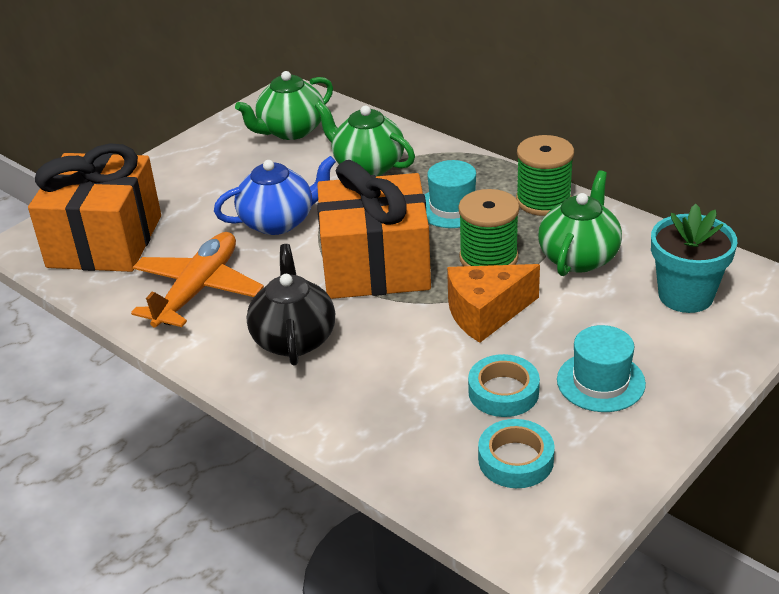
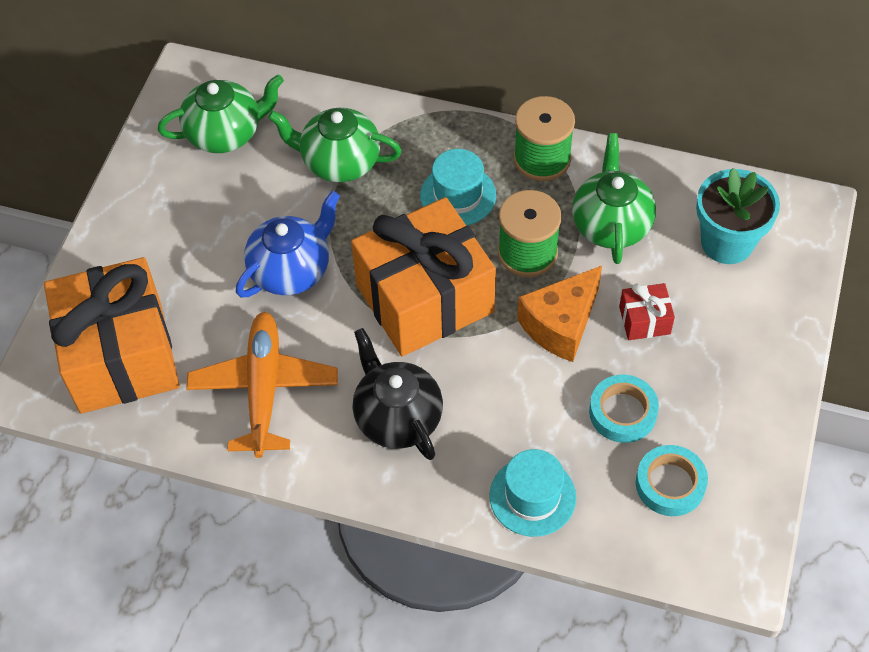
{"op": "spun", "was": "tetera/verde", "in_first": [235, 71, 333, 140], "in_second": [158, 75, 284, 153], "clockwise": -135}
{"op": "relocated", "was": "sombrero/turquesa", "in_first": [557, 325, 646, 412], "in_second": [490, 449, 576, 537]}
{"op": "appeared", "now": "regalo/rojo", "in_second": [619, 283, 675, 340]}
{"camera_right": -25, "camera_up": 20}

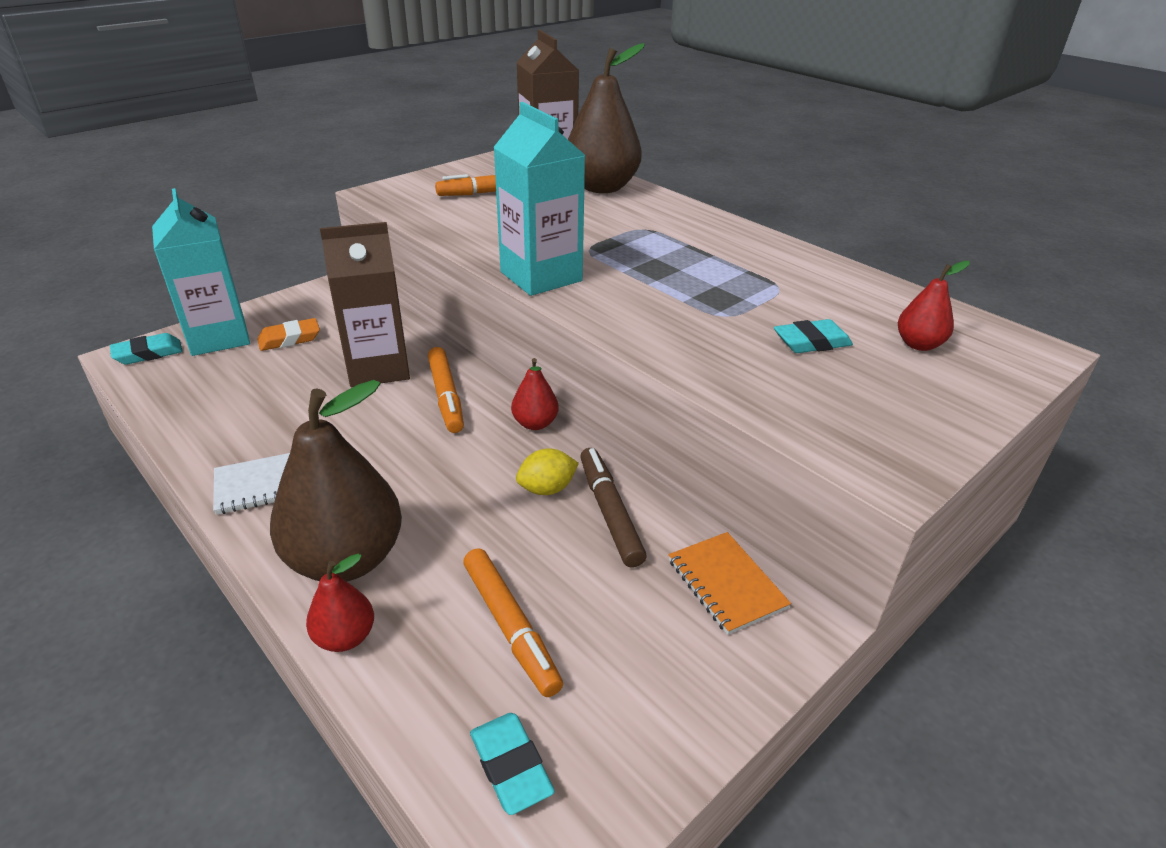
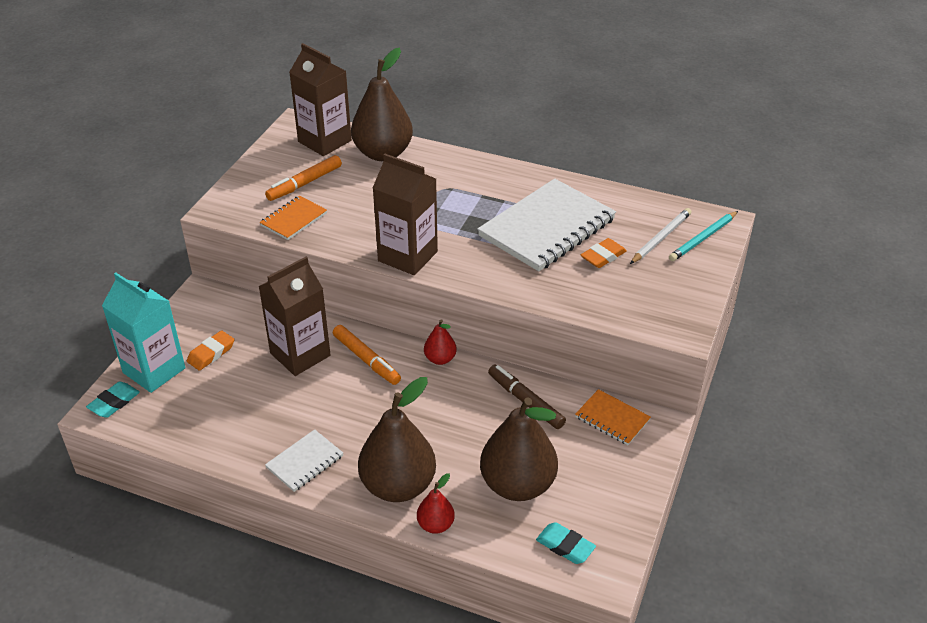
{"op": "exchanged", "was": "rotulador/naranja", "now": "pera/marrón", "in_first": [463, 548, 563, 697], "in_second": [480, 397, 558, 501]}
{"op": "colour", "was": "cartón de leche/turquesa", "now": "cartón de leche/marrón", "in_first": [493, 102, 586, 296], "in_second": [373, 154, 438, 275]}
{"op": "missing", "was": "limón/amarillo", "in_first": [516, 448, 579, 495]}
{"op": "colour", "was": "goma de borrar/turquesa", "now": "goma de borrar/naranja", "in_first": [774, 319, 853, 353], "in_second": [581, 238, 627, 268]}
{"op": "exchanged", "was": "pera/rojo", "now": "lápiz/blanco", "in_first": [898, 261, 970, 351], "in_second": [630, 208, 691, 264]}
{"op": "appeared", "now": "cuaderno/naranja", "in_second": [260, 196, 327, 240]}
{"op": "appeared", "now": "cuaderno/blanco", "in_second": [477, 178, 616, 271]}
{"op": "appeared", "now": "lápiz/turquesa", "in_second": [669, 211, 738, 261]}
{"camera_right": -25, "camera_up": 5}

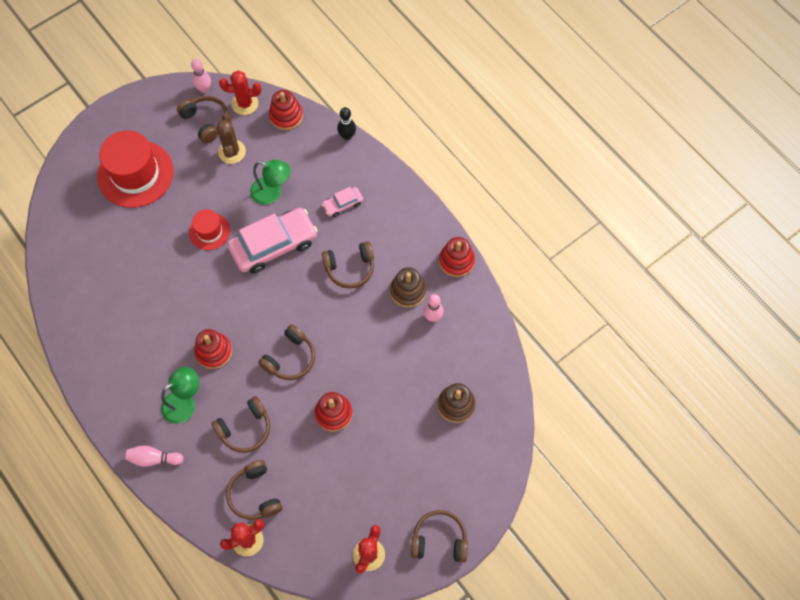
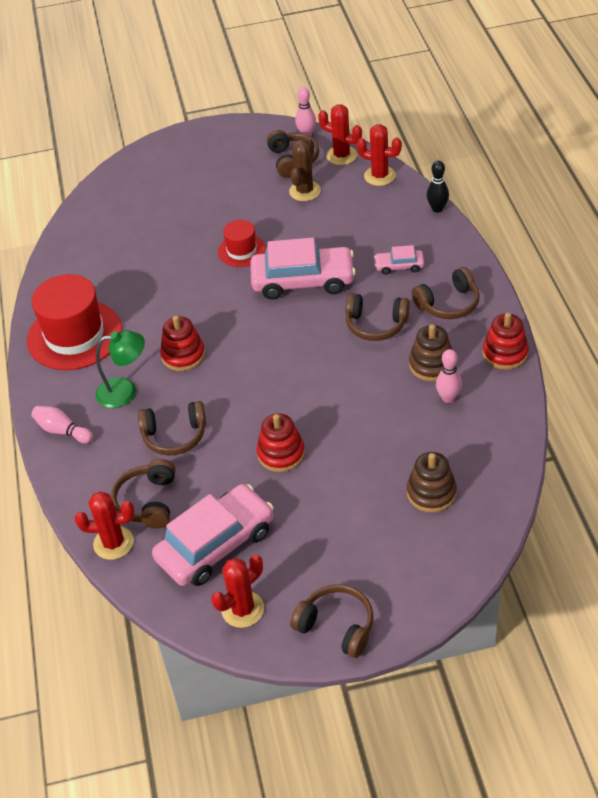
{"op": "relocated", "was": "sombrero/rojo", "in_first": [97, 130, 173, 208], "in_second": [27, 274, 122, 370]}
{"op": "missing", "was": "lámpara/verde", "in_first": [250, 160, 290, 205]}
{"op": "relocated", "was": "auriculares/marrón", "in_first": [258, 324, 315, 380], "in_second": [412, 267, 480, 319]}
{"op": "exchanged", "was": "juguete apilable/rojo", "now": "cactus/rojo", "in_first": [269, 90, 303, 130], "in_second": [357, 124, 402, 186]}
{"op": "appeared", "now": "coche/rosa", "in_second": [152, 484, 274, 586]}
{"camera_right": 30, "camera_up": -20}

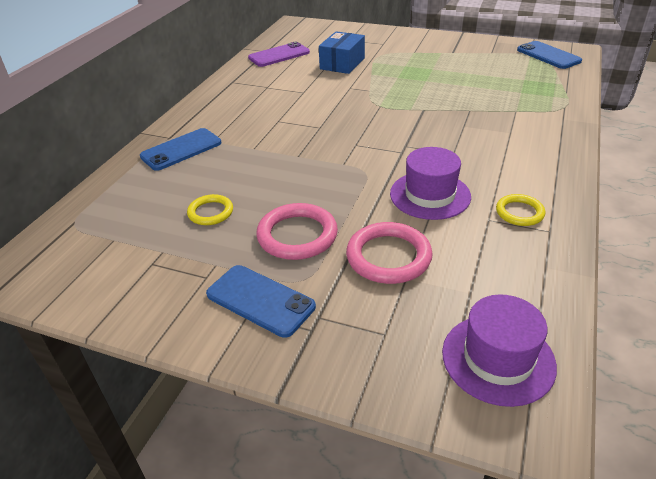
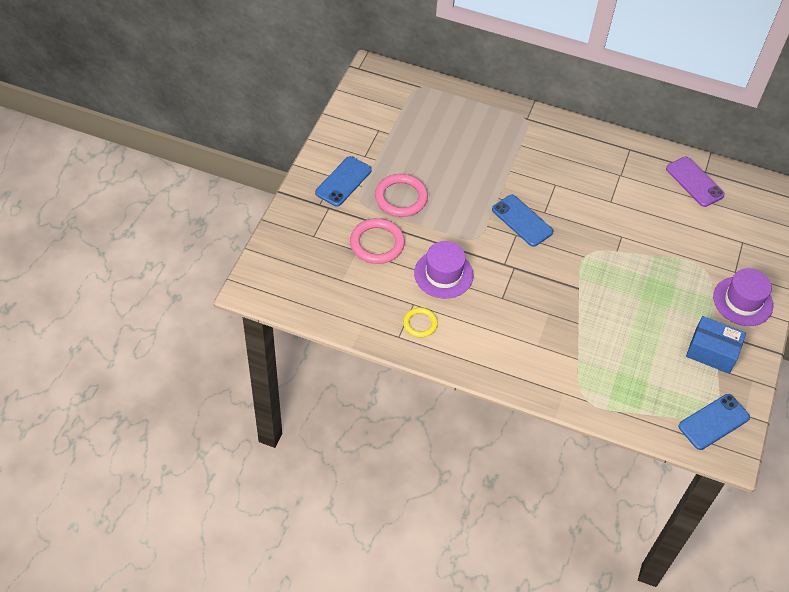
{"op": "relocated", "was": "móvil/azul", "in_first": [140, 128, 221, 171], "in_second": [492, 195, 553, 247]}
{"op": "missing", "was": "anillo/amarillo", "in_first": [187, 194, 233, 225]}
{"op": "relocated", "was": "caja/azul", "in_first": [319, 31, 365, 74], "in_second": [686, 316, 746, 374]}
{"op": "relocated", "was": "sombrero/morado", "in_first": [442, 294, 557, 407], "in_second": [713, 268, 773, 326]}
{"camera_right": 85, "camera_up": 15}

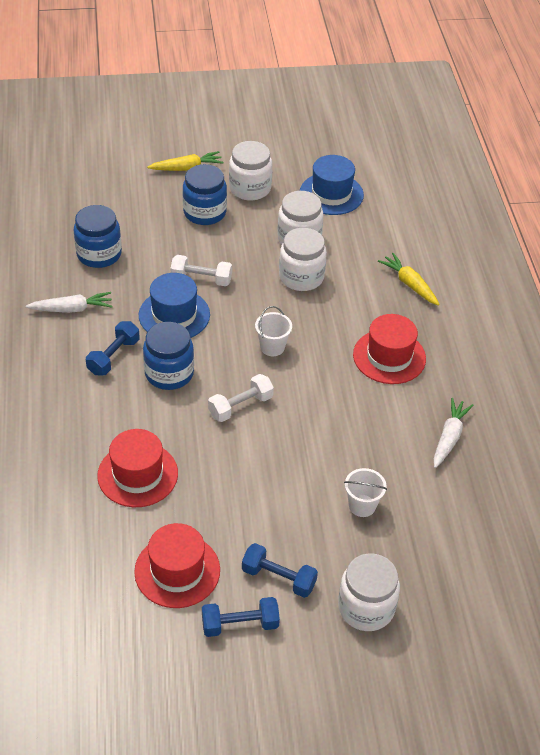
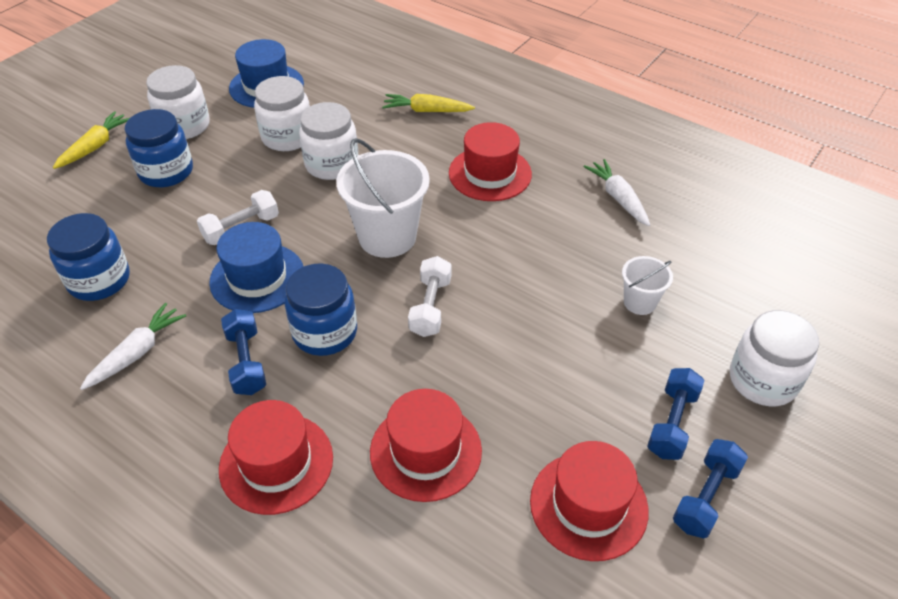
{"op": "spun", "was": "mancuerna/azul", "in_first": [242, 543, 318, 598], "in_second": [647, 368, 705, 460], "clockwise": -45}
{"op": "size", "was": "balde/blanco", "in_first": [255, 306, 292, 356], "in_second": [336, 138, 430, 258], "ratio": 1.92}
{"op": "appeared", "now": "sombrero/rojo", "in_second": [219, 400, 333, 515]}
{"camera_right": -45, "camera_up": 0}

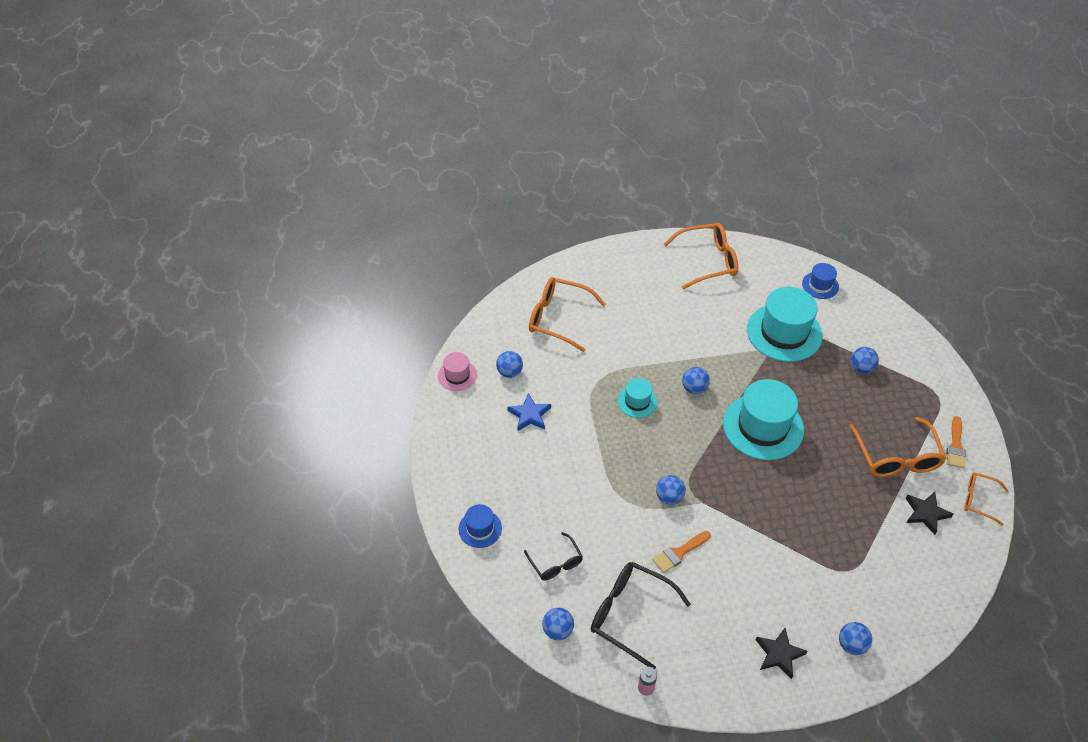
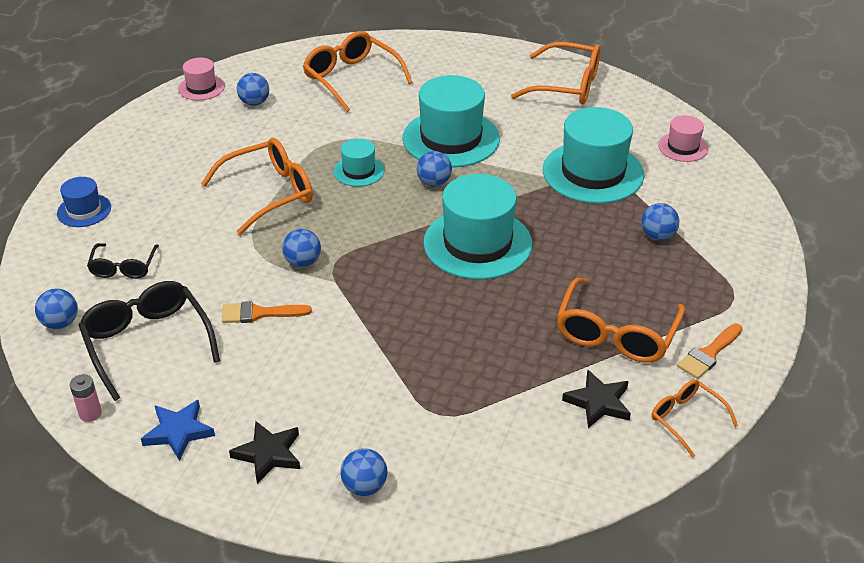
{"op": "relocated", "was": "estrella/azul", "in_first": [507, 393, 551, 431], "in_second": [141, 400, 215, 461]}
{"op": "colour", "was": "sombrero/azul", "now": "sombrero/rosa", "in_first": [802, 263, 839, 299], "in_second": [658, 115, 708, 162]}
{"op": "appeared", "now": "gafas/naranja", "in_second": [201, 138, 313, 235]}
{"op": "appeared", "now": "sombrero/turquesa", "in_second": [402, 75, 500, 167]}
{"camera_right": 30, "camera_up": -10}

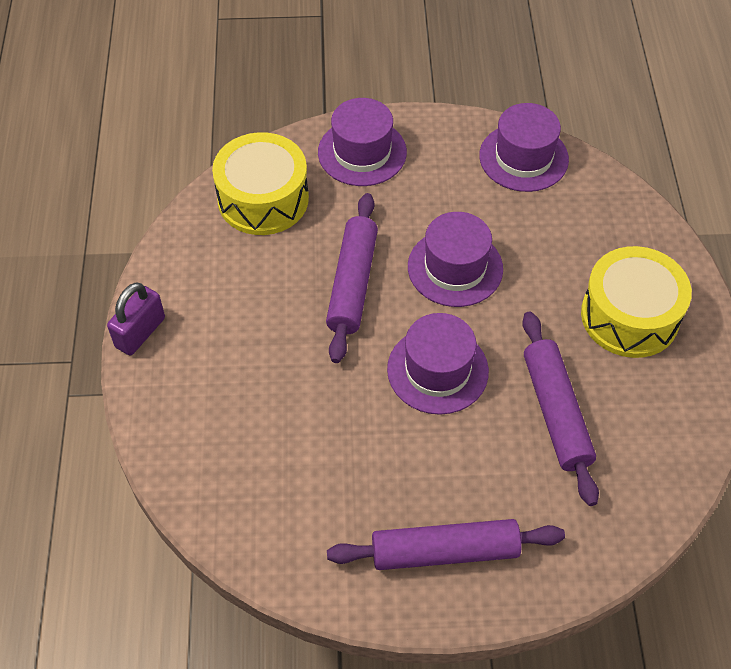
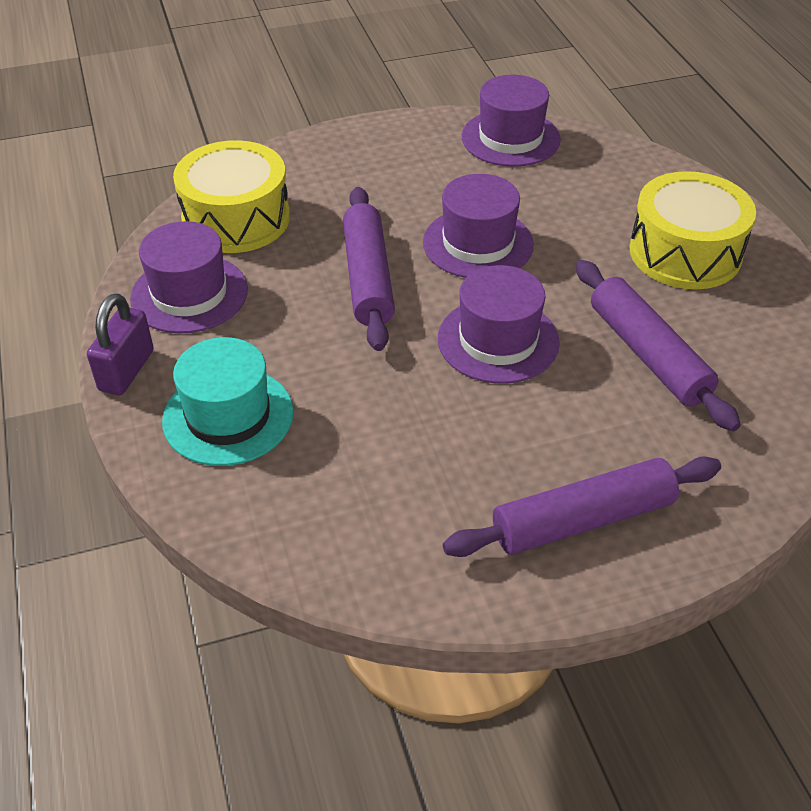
{"op": "relocated", "was": "sombrero/morado", "in_first": [318, 98, 407, 186], "in_second": [130, 221, 248, 334]}
{"op": "appeared", "now": "sombrero/turquesa", "in_second": [162, 337, 293, 466]}
{"camera_right": -15, "camera_up": -10}

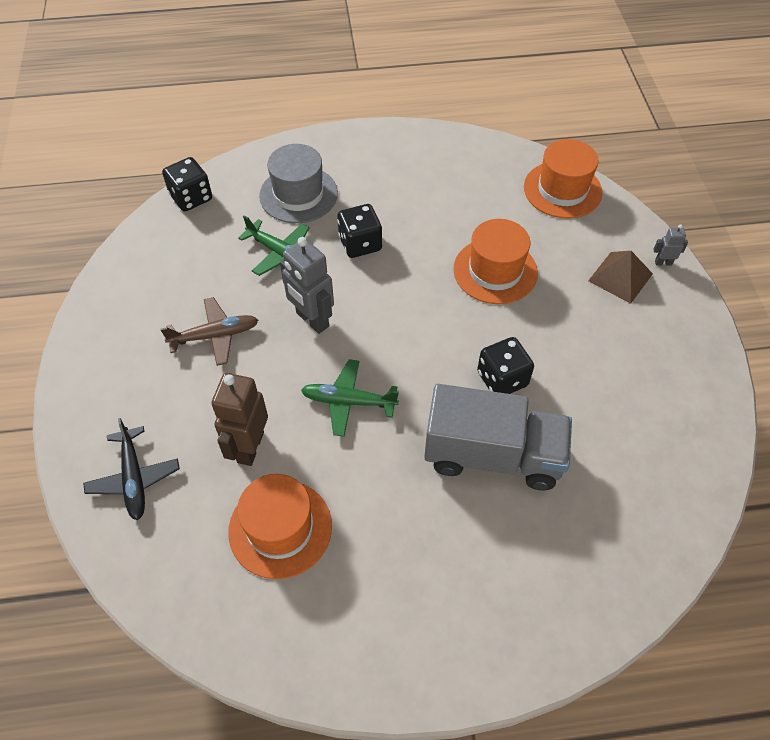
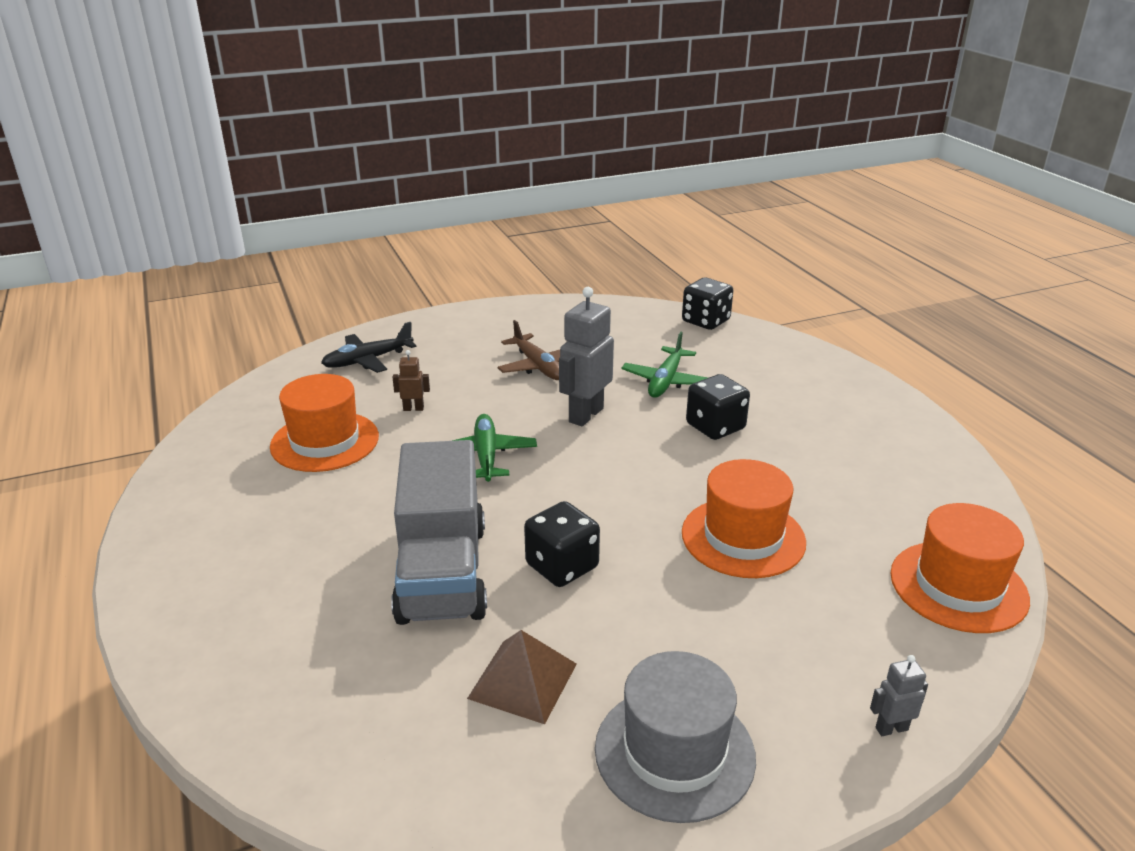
{"op": "size", "was": "robot/marrón", "in_first": [211, 373, 268, 466], "in_second": [392, 350, 430, 411], "ratio": 0.48}
{"op": "relocated", "was": "sombrero/gris", "in_first": [259, 144, 338, 223], "in_second": [595, 651, 756, 823]}
{"op": "relocated", "was": "pirámide/marrón", "in_first": [588, 251, 653, 304], "in_second": [467, 630, 577, 724]}
{"op": "spun", "was": "robot/gris", "in_first": [653, 224, 688, 266], "in_second": [870, 655, 928, 736], "clockwise": -90}
{"camera_right": 75, "camera_up": -25}

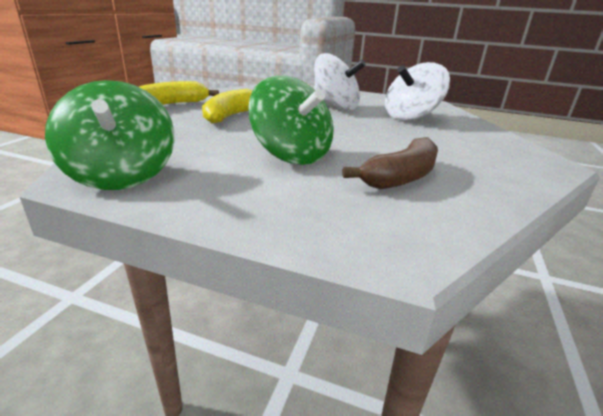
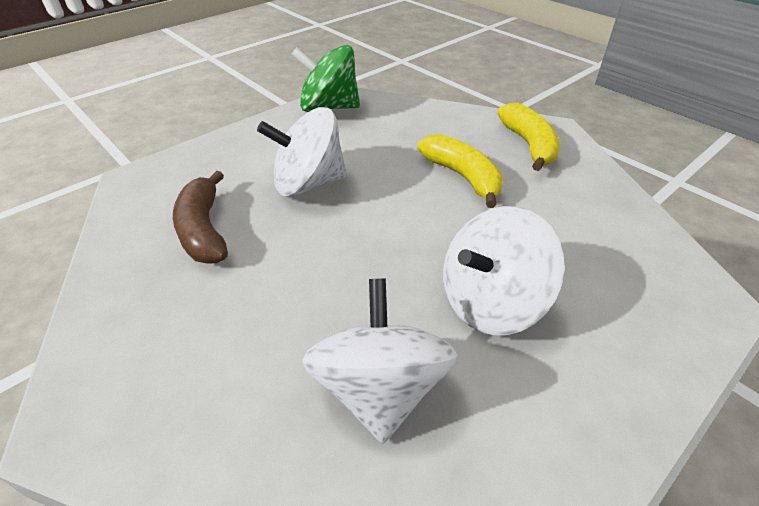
{"op": "colour", "was": "peonza/verde", "now": "peonza/blanco", "in_first": [248, 76, 334, 165], "in_second": [257, 107, 347, 197]}
{"camera_right": 120, "camera_up": 15}

